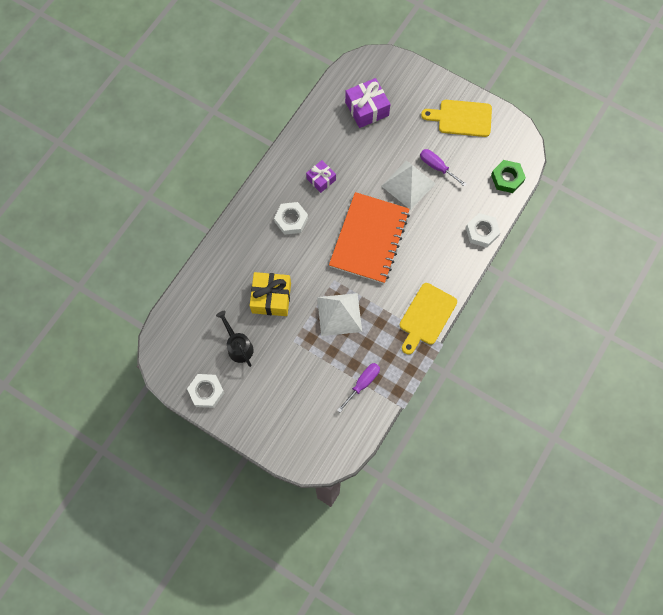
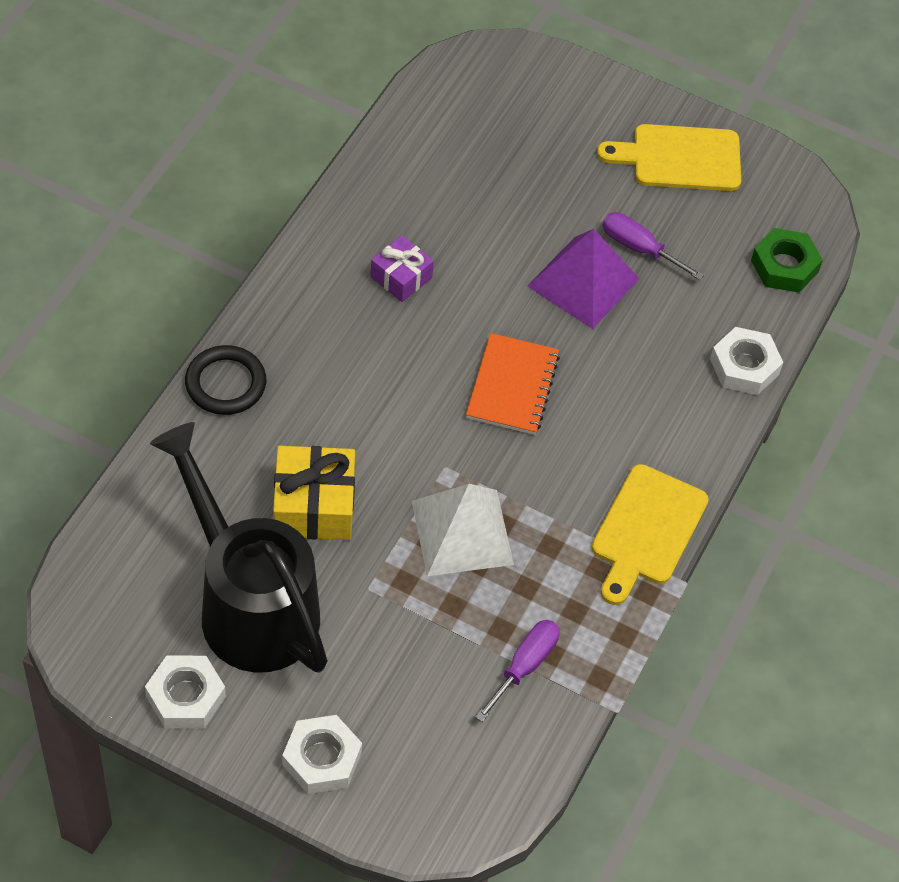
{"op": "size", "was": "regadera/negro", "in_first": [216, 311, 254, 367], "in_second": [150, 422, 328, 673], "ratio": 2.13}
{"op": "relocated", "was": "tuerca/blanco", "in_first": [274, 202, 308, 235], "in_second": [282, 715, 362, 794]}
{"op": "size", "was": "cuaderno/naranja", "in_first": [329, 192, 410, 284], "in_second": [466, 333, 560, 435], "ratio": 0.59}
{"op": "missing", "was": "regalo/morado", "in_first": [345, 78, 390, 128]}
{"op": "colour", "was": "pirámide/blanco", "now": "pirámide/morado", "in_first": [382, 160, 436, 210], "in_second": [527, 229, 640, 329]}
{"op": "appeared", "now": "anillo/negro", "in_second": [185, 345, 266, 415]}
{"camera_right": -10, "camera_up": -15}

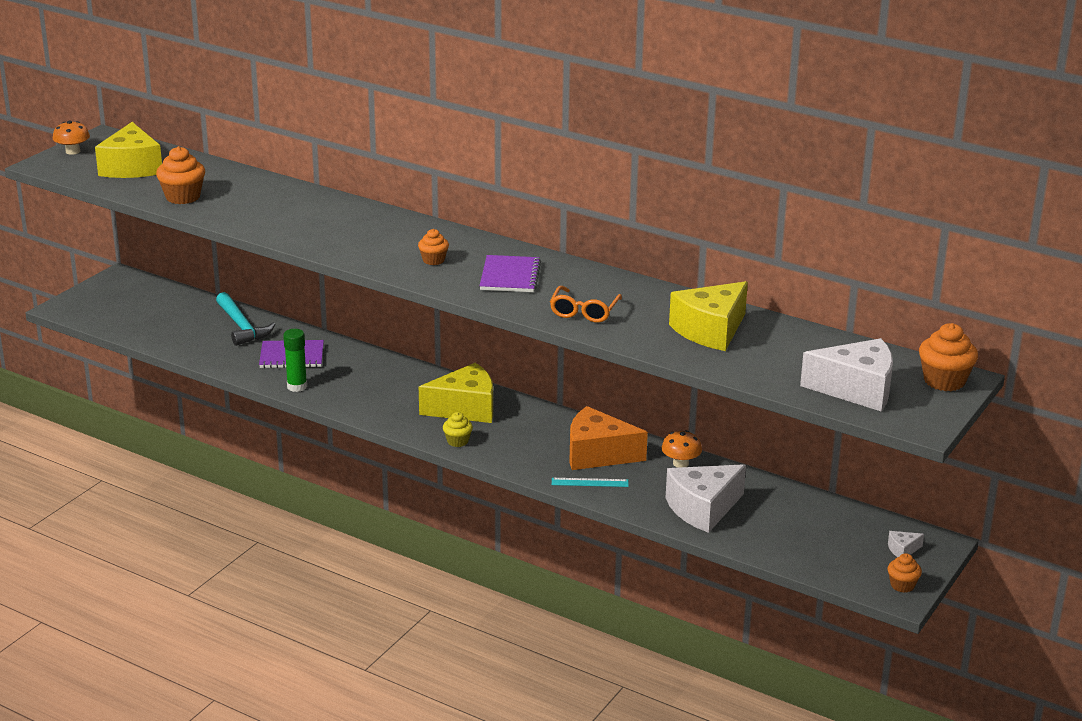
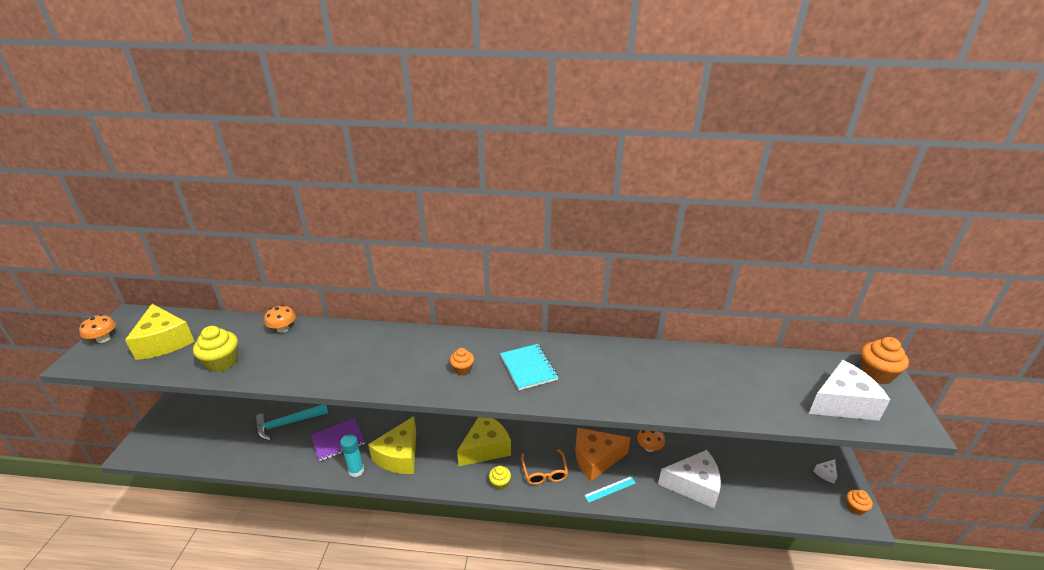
{"op": "colour", "was": "magdalena/naranja", "now": "magdalena/amarillo", "in_first": [156, 146, 205, 204], "in_second": [193, 326, 238, 372]}
{"op": "spun", "was": "martillo/turquesa", "in_first": [216, 292, 276, 346], "in_second": [255, 405, 328, 441], "clockwise": 120}
{"op": "colour", "was": "barra de pegamento/verde", "now": "barra de pegamento/turquesa", "in_first": [283, 329, 307, 392], "in_second": [340, 434, 364, 477]}
{"op": "colour", "was": "cuaderno/morado", "now": "cuaderno/turquesa", "in_first": [480, 255, 541, 292], "in_second": [500, 344, 558, 390]}
{"op": "relocated", "was": "gafas/naranja", "in_first": [550, 286, 622, 323], "in_second": [521, 449, 568, 485]}
{"op": "spun", "was": "queso/blanco", "in_first": [666, 464, 746, 533], "in_second": [658, 450, 721, 508], "clockwise": -120}
{"op": "relocated", "was": "queso/amarillo", "in_first": [669, 281, 748, 351], "in_second": [368, 416, 416, 474]}
{"op": "appeared", "now": "seta/naranja", "in_second": [264, 305, 296, 333]}
{"camera_right": -25, "camera_up": 5}

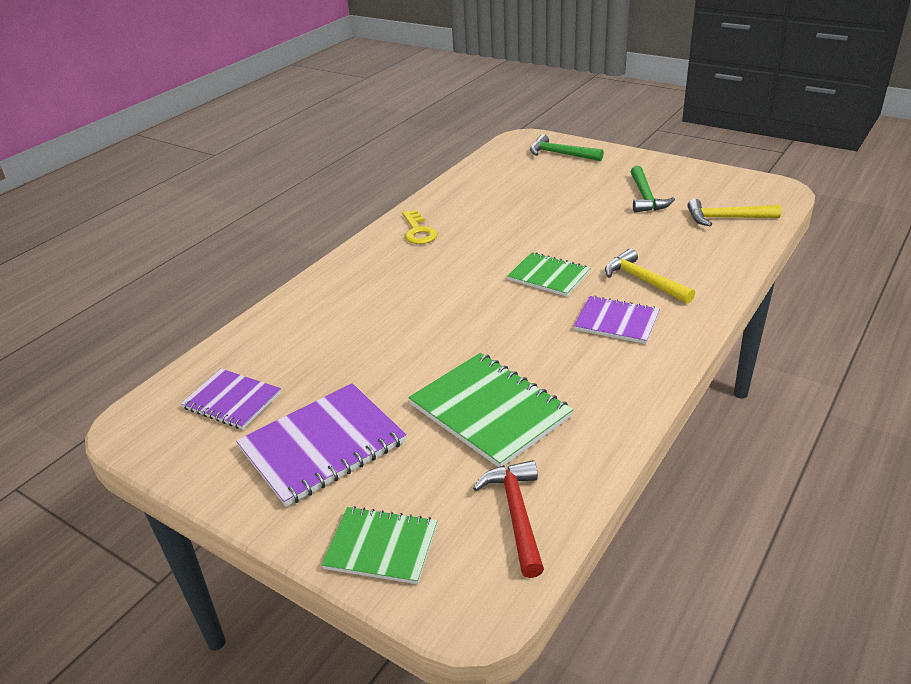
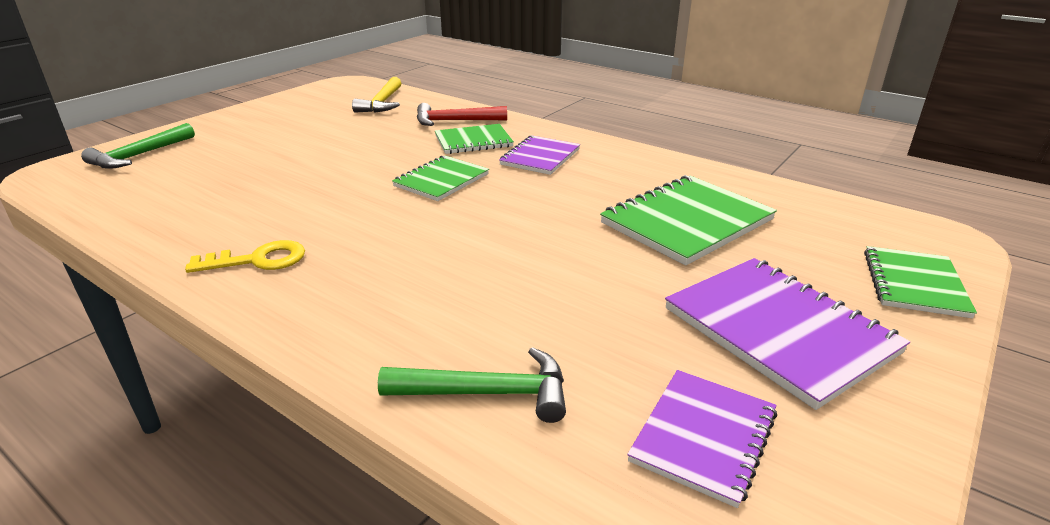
{"op": "relocated", "was": "martillo/rojo", "in_first": [473, 460, 544, 578], "in_second": [417, 103, 507, 126]}
{"op": "exchanged", "was": "martillo/amarillo", "now": "cuaderno/verde", "in_first": [605, 248, 695, 304], "in_second": [435, 124, 514, 154]}
{"op": "relocated", "was": "martillo/verde", "in_first": [631, 166, 675, 213], "in_second": [378, 347, 566, 423]}
{"camera_right": -90, "camera_up": -5}

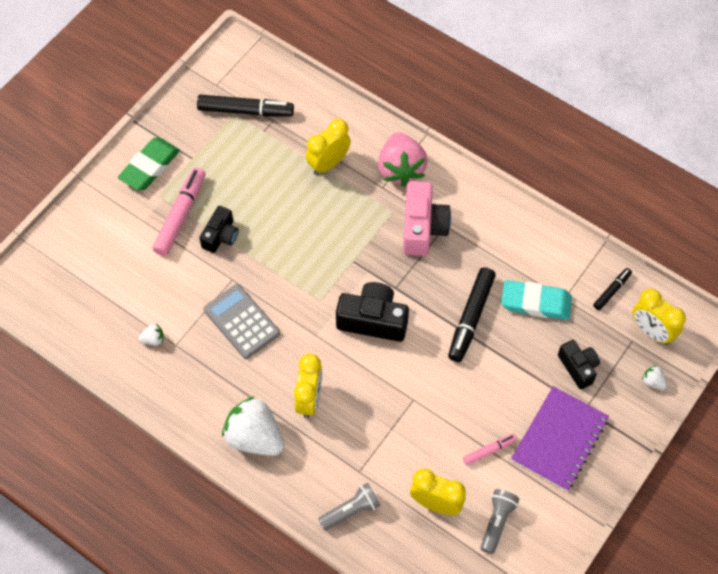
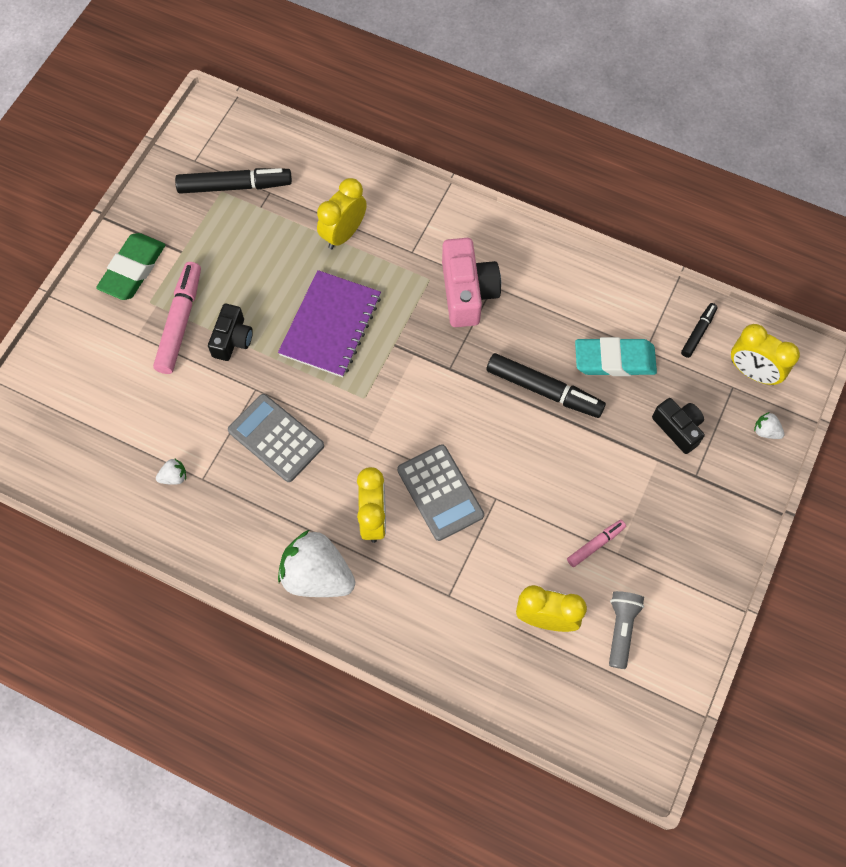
{"op": "missing", "was": "lámpara de mano/gris", "in_first": [318, 483, 381, 531]}
{"op": "missing", "was": "cámara/negro", "in_first": [336, 282, 409, 342]}
{"op": "missing", "was": "fresa/rosa", "in_first": [378, 132, 428, 187]}
{"op": "spun", "was": "rotulador/negro", "in_first": [448, 267, 496, 362], "in_second": [486, 353, 606, 418], "clockwise": -75}
{"op": "relocated", "was": "cuaderno/morado", "in_first": [511, 386, 609, 491], "in_second": [278, 270, 381, 377]}
{"op": "appeared", "now": "calculadora/gris", "in_second": [397, 444, 484, 541]}
{"camera_right": -10, "camera_up": 5}

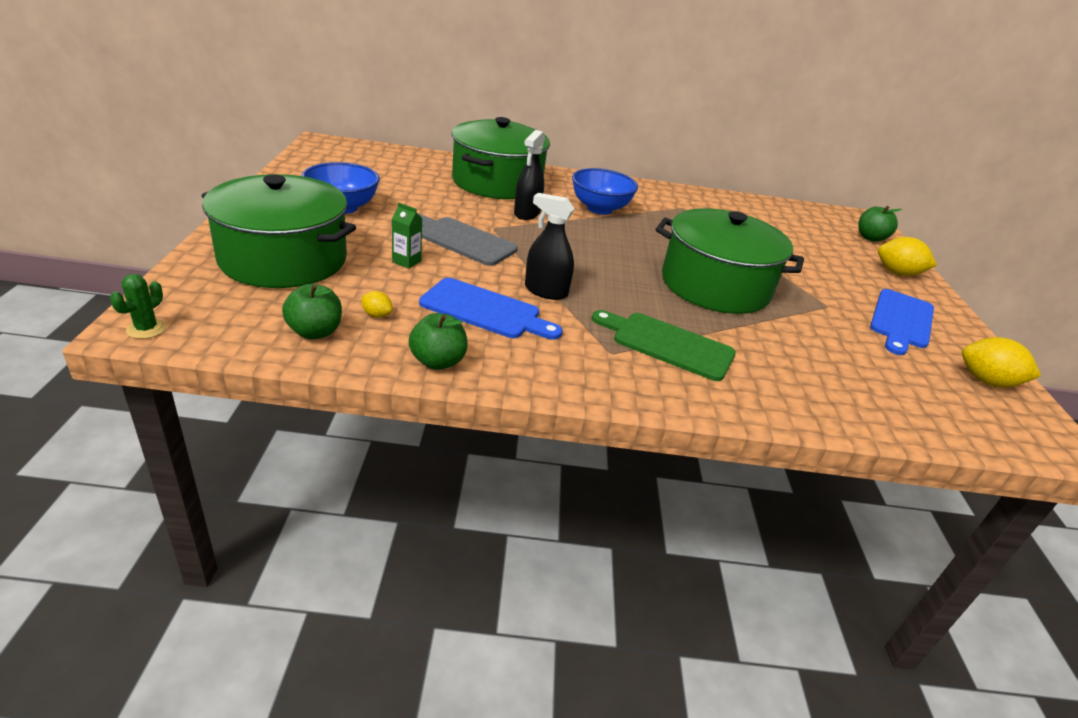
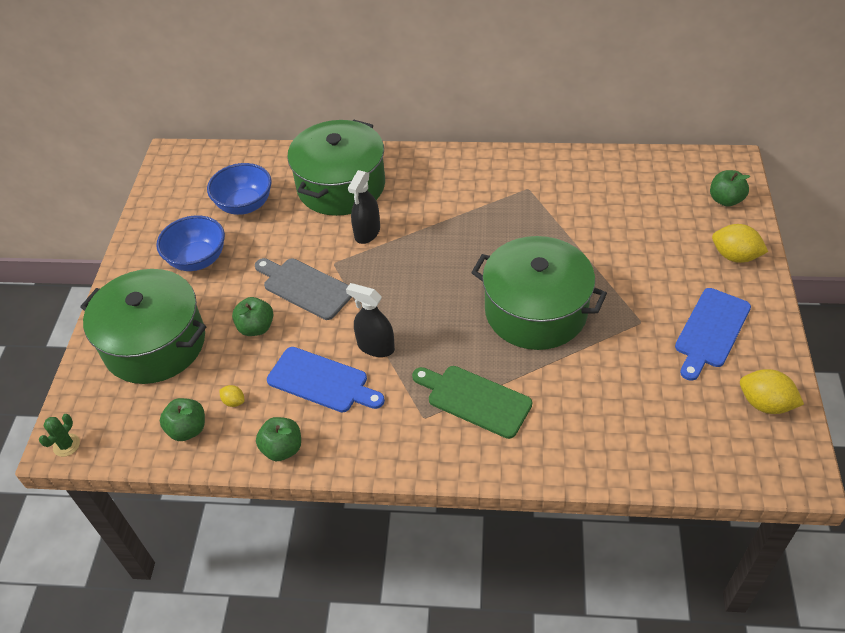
{"op": "exchanged", "was": "cartón de leche/verde", "now": "manzana/verde", "in_first": [392, 203, 422, 269], "in_second": [232, 297, 273, 336]}
{"op": "relocated", "was": "cuenco/azul", "in_first": [572, 168, 638, 215], "in_second": [207, 163, 272, 215]}
{"camera_right": 10, "camera_up": 15}

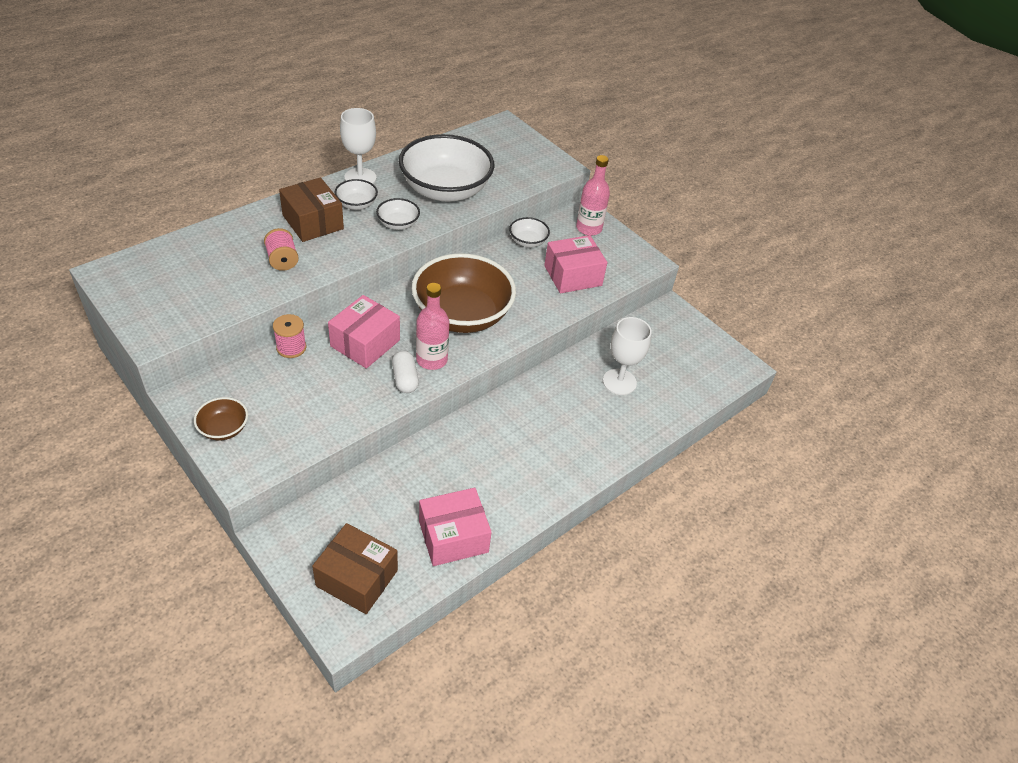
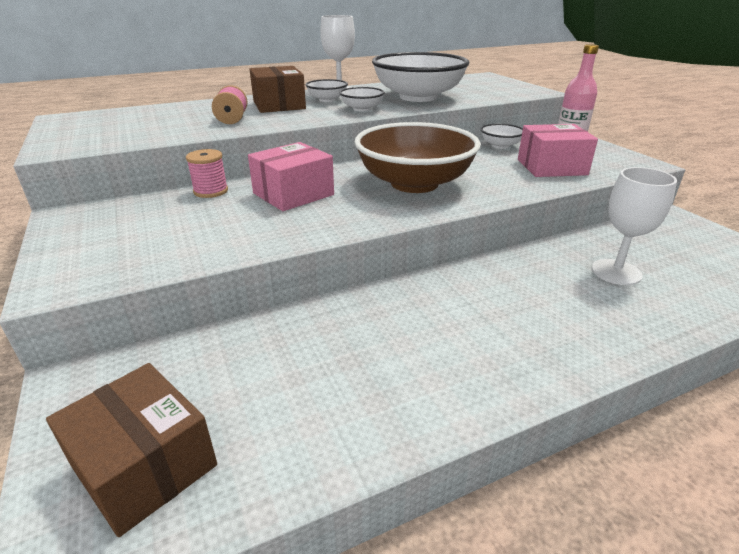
{"op": "missing", "was": "cuenco/marrón", "in_first": [194, 397, 248, 440]}
{"op": "missing", "was": "cápsula/blanco", "in_first": [392, 350, 419, 393]}
{"op": "missing", "was": "botella/rosa", "in_first": [416, 283, 449, 370]}
{"op": "missing", "was": "caja/rosa", "in_first": [419, 488, 492, 566]}
{"camera_right": 20, "camera_up": -15}

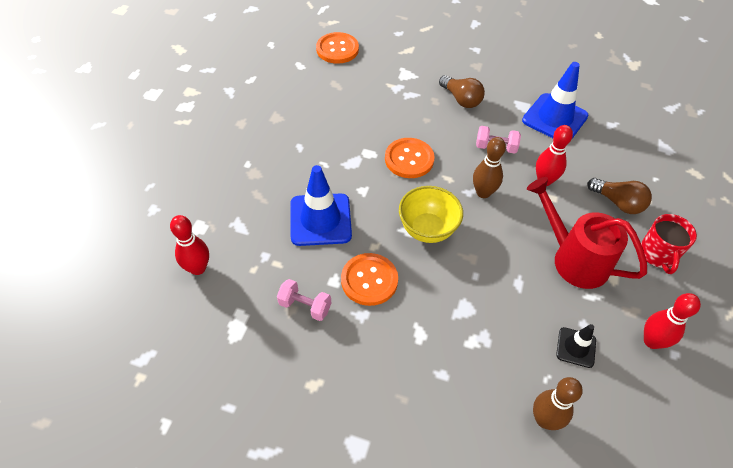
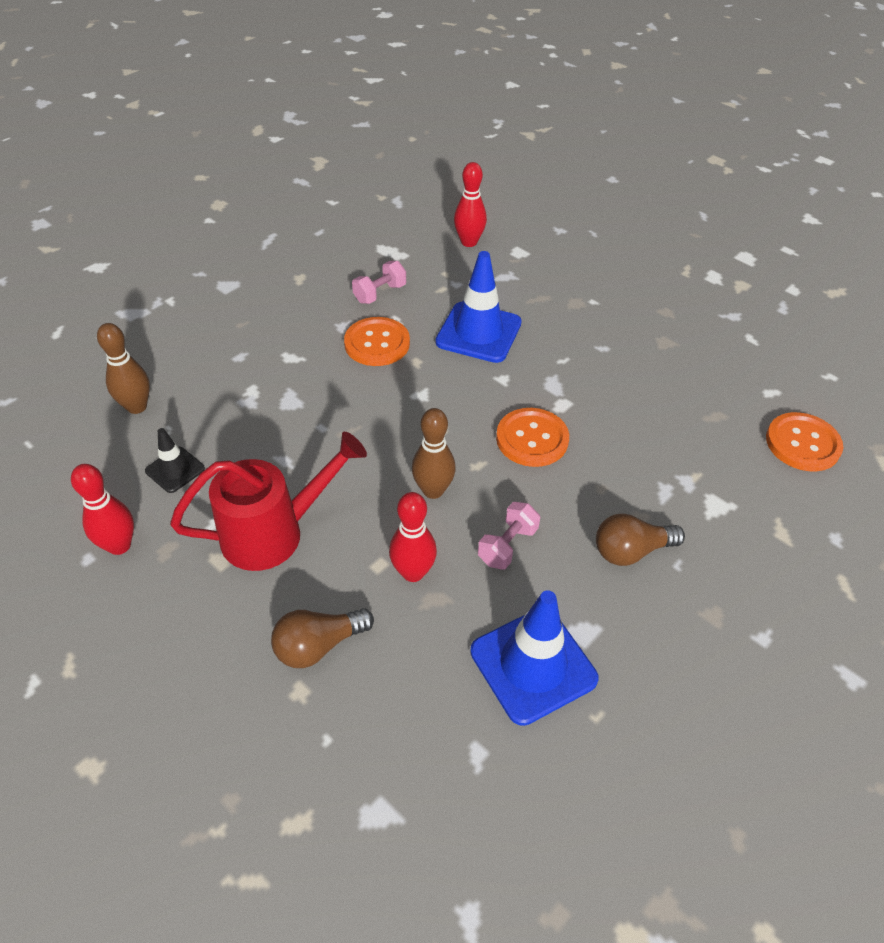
{"op": "missing", "was": "cuenco/amarillo", "in_first": [399, 186, 463, 243]}
{"op": "missing", "was": "taza/rojo", "in_first": [641, 214, 697, 274]}
{"camera_right": 115, "camera_up": -5}

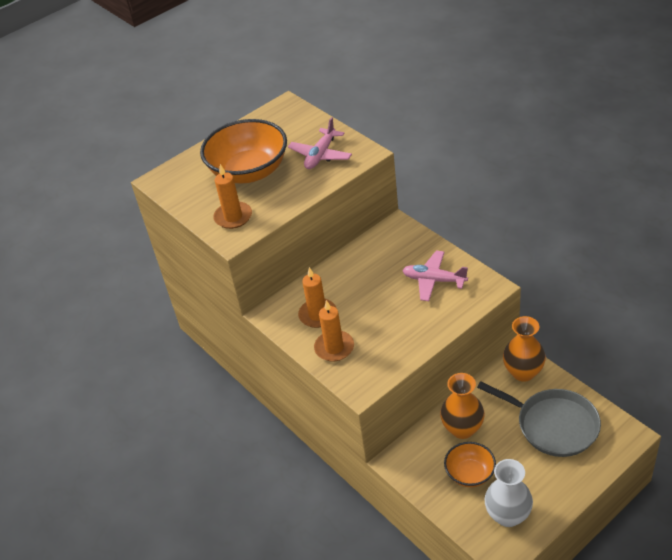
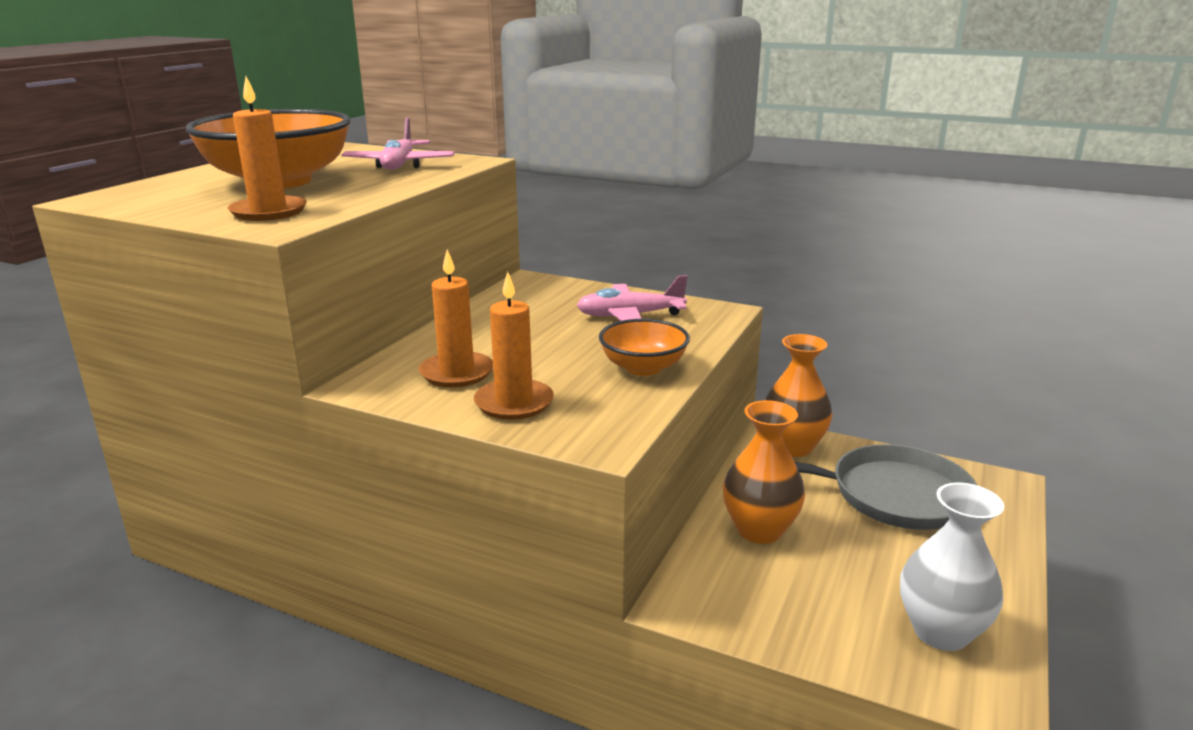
{"op": "relocated", "was": "cuenco/naranja", "in_first": [444, 442, 496, 487], "in_second": [599, 319, 690, 376]}
{"camera_right": -30, "camera_up": -20}

